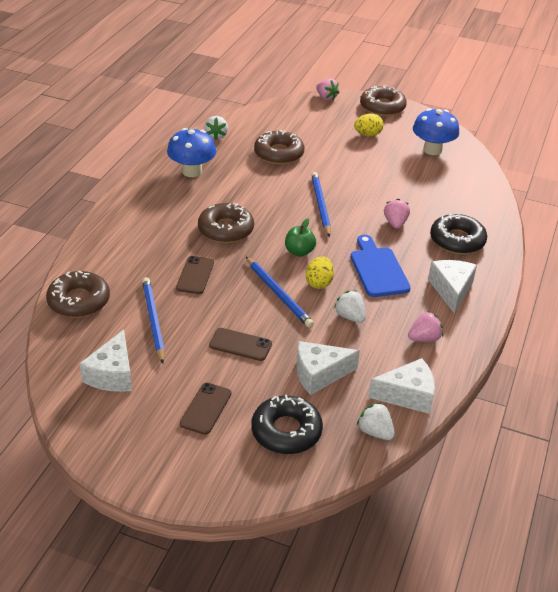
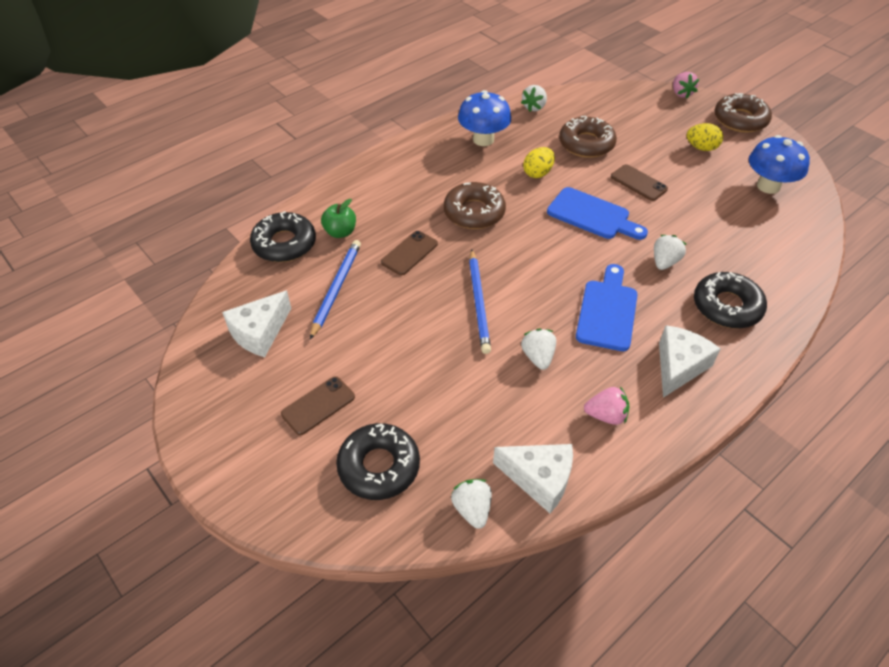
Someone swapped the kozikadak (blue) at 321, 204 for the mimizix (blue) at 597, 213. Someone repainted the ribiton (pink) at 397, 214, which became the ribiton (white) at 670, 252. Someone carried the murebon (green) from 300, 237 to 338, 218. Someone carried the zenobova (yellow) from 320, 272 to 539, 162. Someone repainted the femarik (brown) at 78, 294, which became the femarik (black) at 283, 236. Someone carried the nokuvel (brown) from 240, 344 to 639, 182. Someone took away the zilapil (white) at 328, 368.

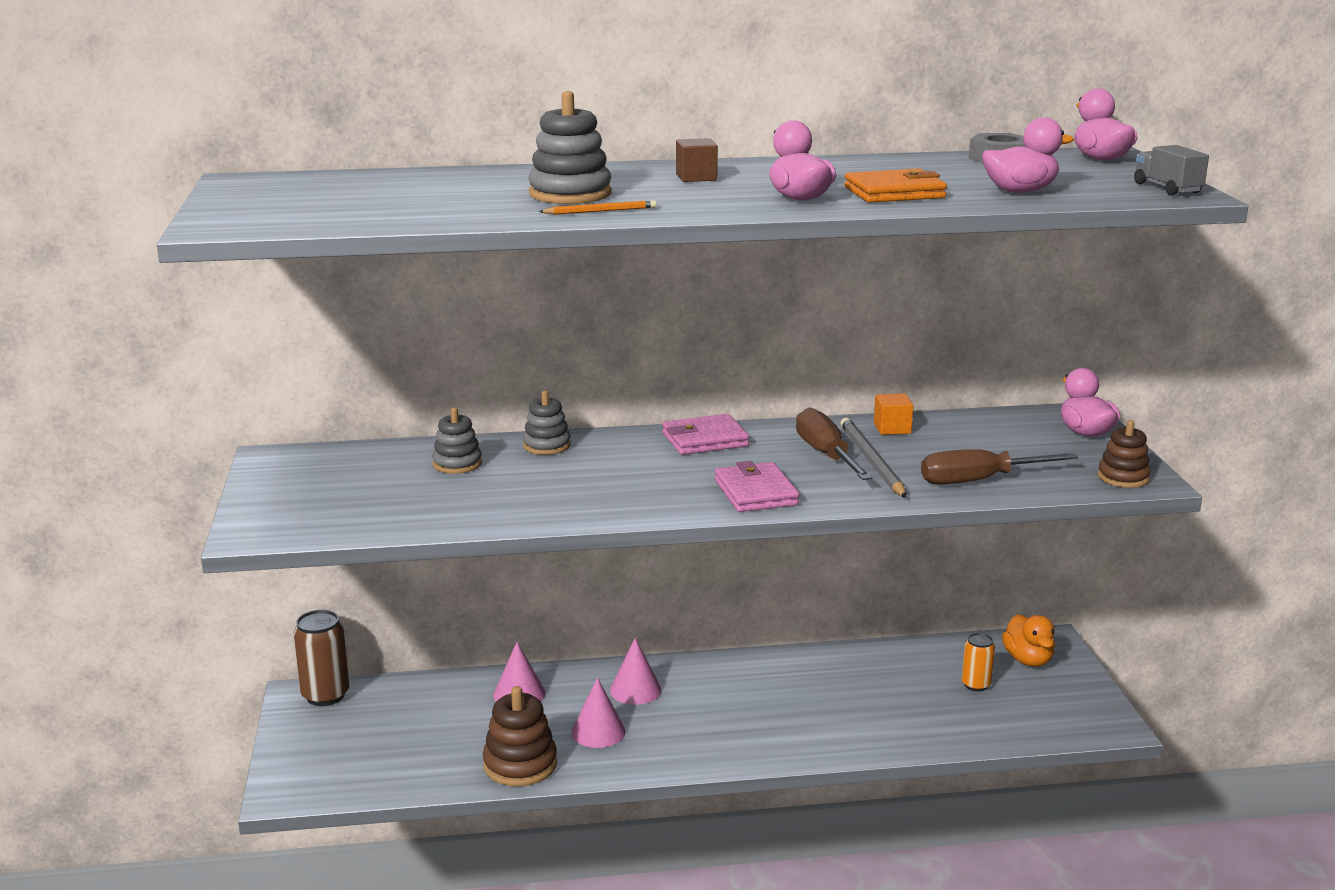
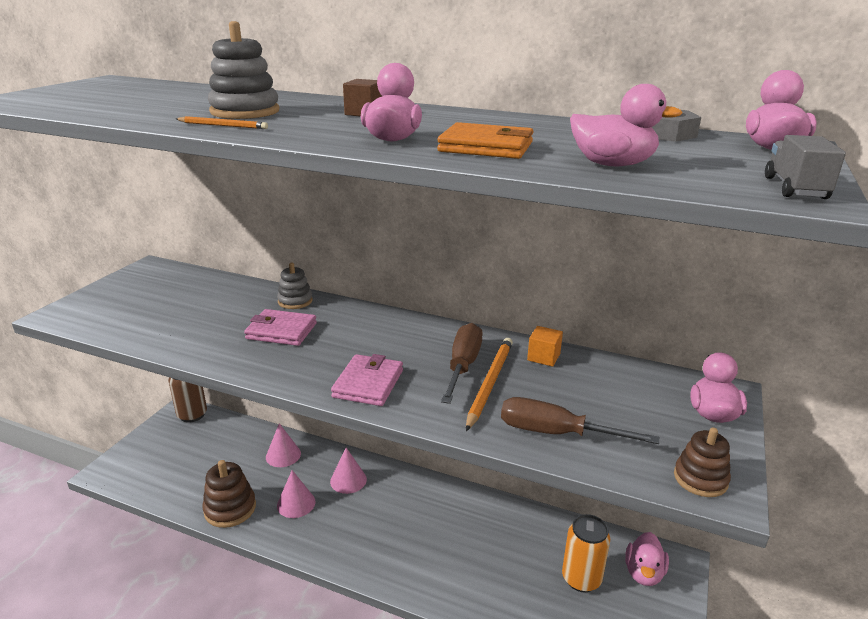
Someone took away the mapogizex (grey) at 457, 441. Someone carried the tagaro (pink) from 705, 434 to 280, 327. Someone repainted the kozikadak (grey) at 873, 458, which became the kozikadak (orange) at 489, 384. Someone repainted the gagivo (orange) at 1028, 640, which became the gagivo (pink) at 647, 559. Someone scaled the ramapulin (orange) at 978, 662 by 1.62.

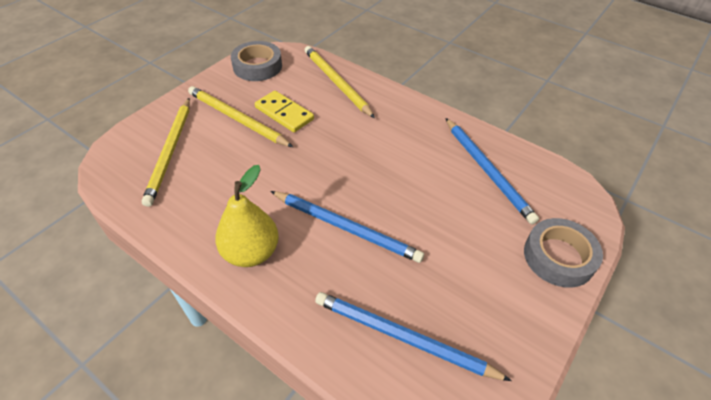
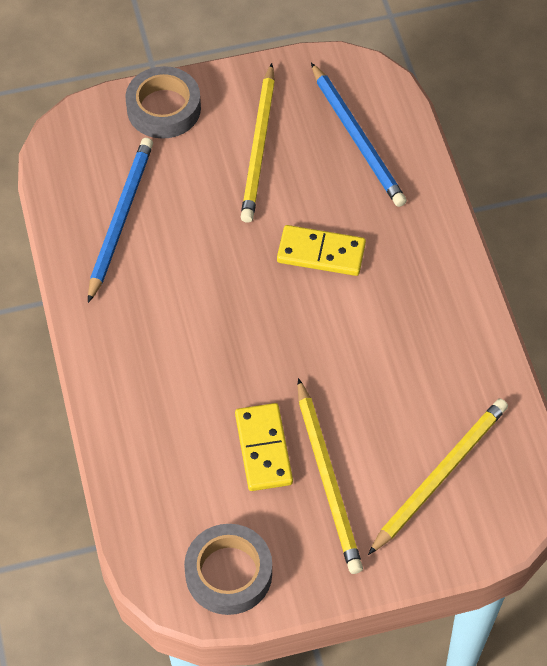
Someone carried the kozikadak (yellow) from 340, 82 to 258, 143. Someone took away the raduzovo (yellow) at 247, 216. Someone swapped the kozikadak (blue) at 347, 227 for the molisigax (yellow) at 321, 250.

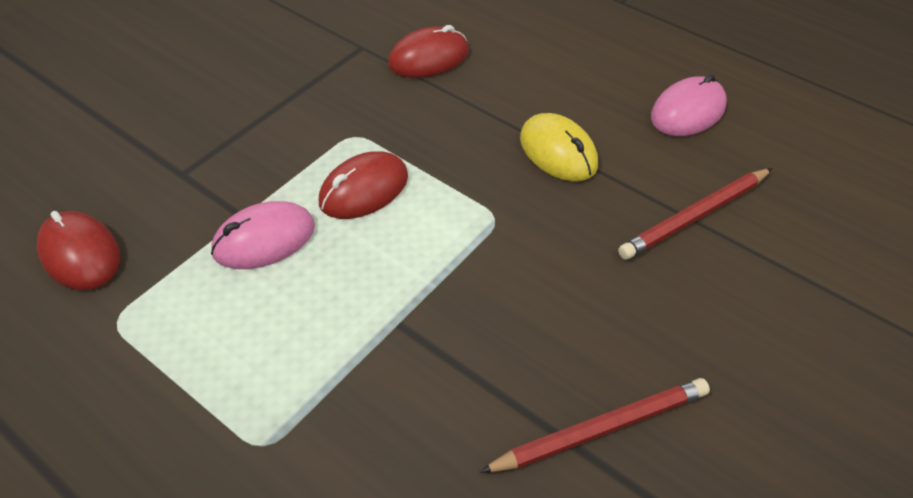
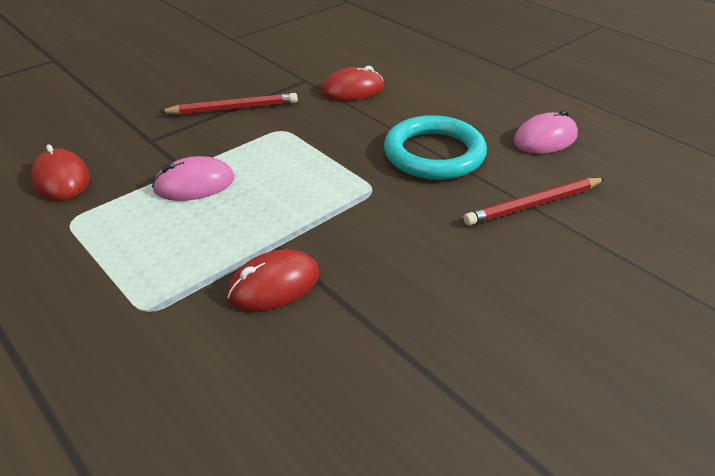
Someone swapped the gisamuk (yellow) at 559, 147 for the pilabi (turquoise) at 435, 147. Someone carried the gisamuk (red) from 363, 185 to 273, 280. Someone carried the kozikadak (red) from 595, 425 to 228, 104.

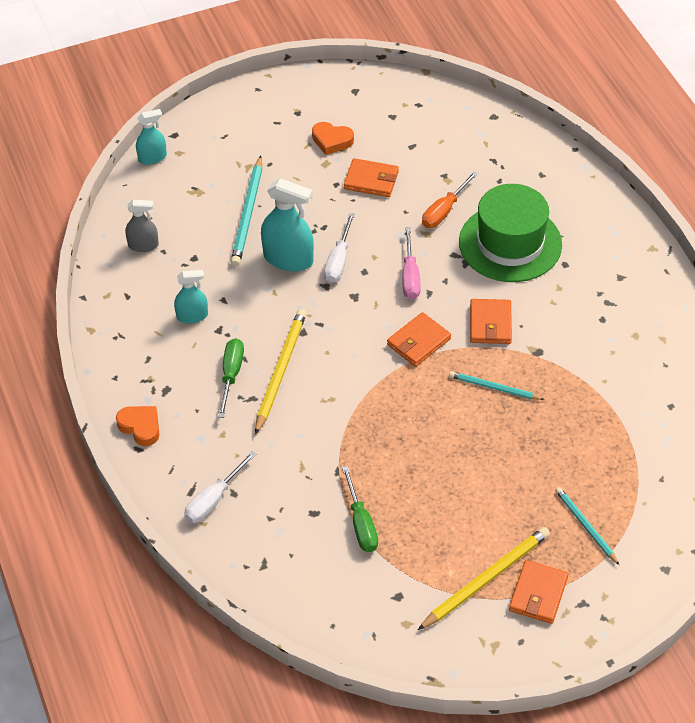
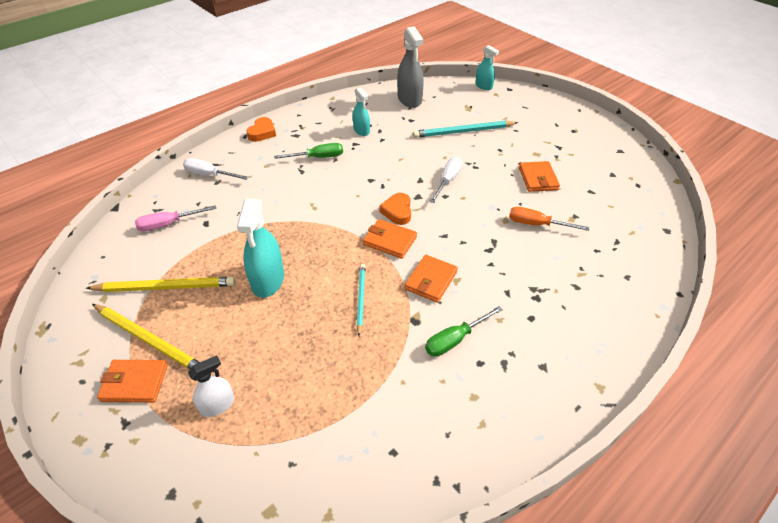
Someone carried the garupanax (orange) from 333, 138 to 395, 209. Someone carried the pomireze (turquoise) from 287, 224 to 260, 248. Someone took away the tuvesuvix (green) at 510, 233. Someone scaled the pomireze (grey) at 142, 226 by 1.69. Someone rotated the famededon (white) at 339, 248 by 120 degrees clockwise. Someone carried the famededon (pink) from 411, 263 to 175, 218. Someone rotated the tagaro (orange) at 491, 321 by 45 degrees counterclockwise. Someone carried the kozikadak (yellow) from 281, 372 to 160, 284. Someone carried the famededon (green) from 360, 509 to 464, 331. Someone swapped the kozikadak (turquoise) at 587, 526 for the pomireze (white) at 211, 386.

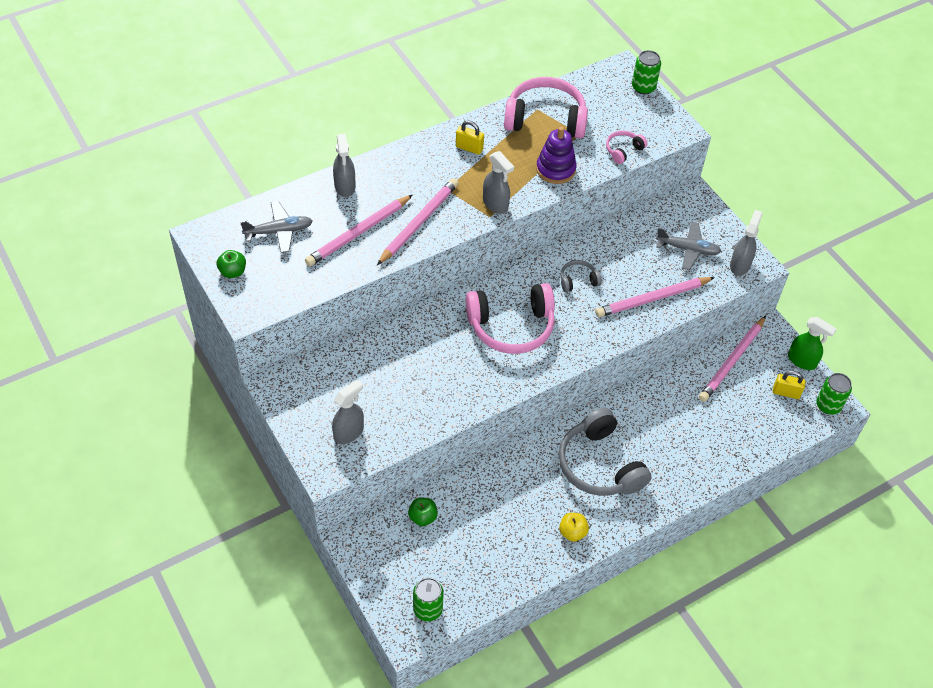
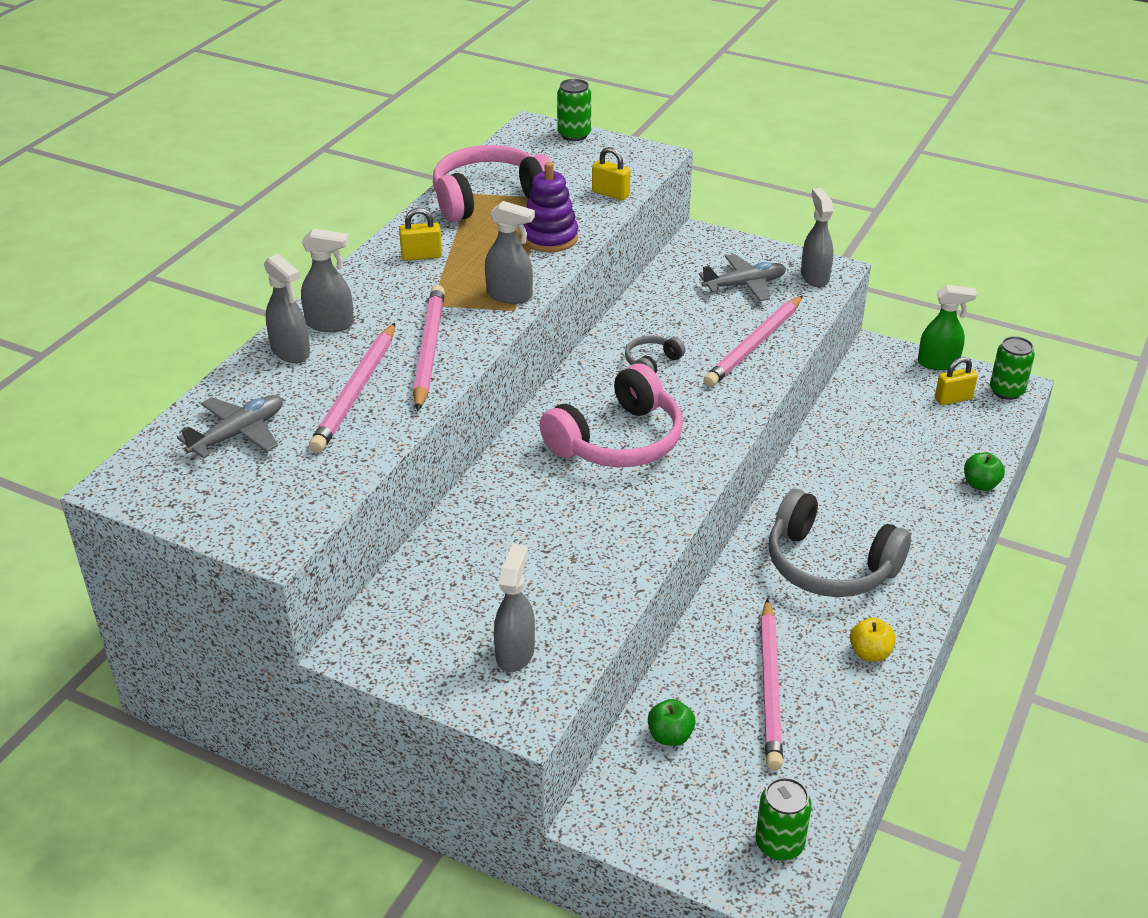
Someone swapped the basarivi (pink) at 627, 147 for the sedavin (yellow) at 611, 173. Someone carried the murebon (green) from 231, 264 to 984, 471. Someone carried the kozikadak (pink) from 732, 359 to 772, 684. Someone put down the pomireze (grey) at 327, 280.

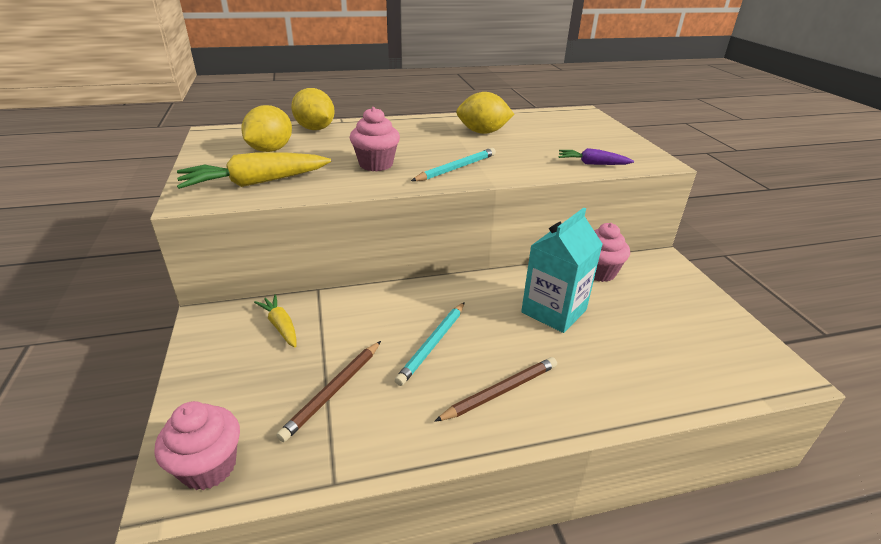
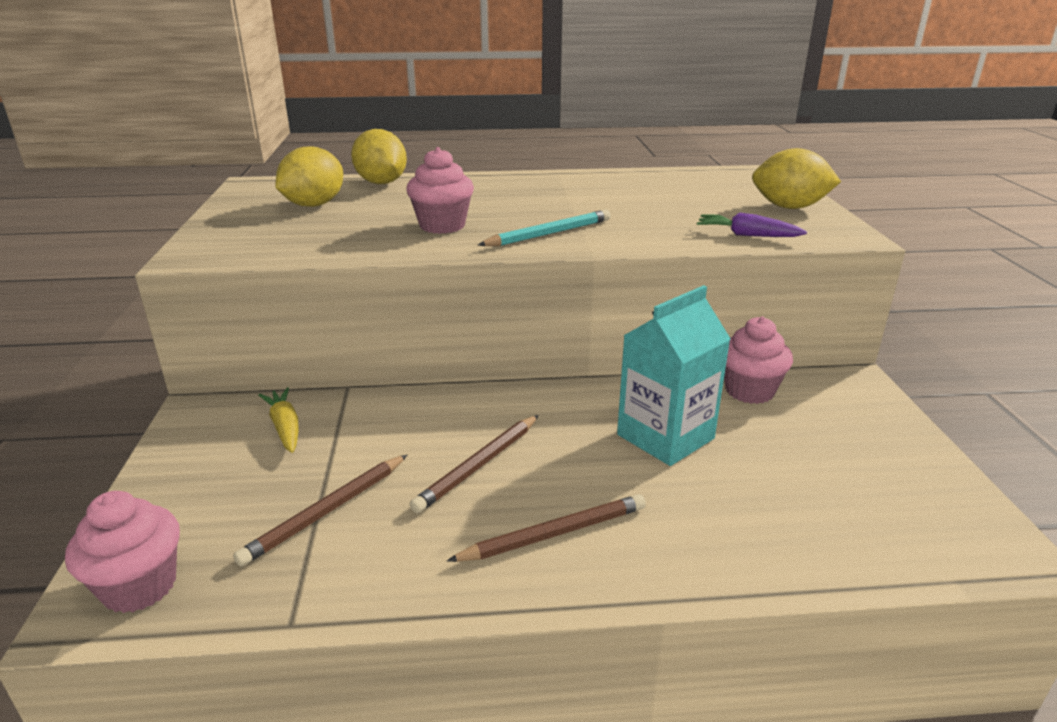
Someone carried the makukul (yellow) from 485, 113 to 796, 178. Someone took away the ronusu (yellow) at 254, 170. Someone repainted the kozikadak (turquoise) at 430, 344, which became the kozikadak (brown) at 474, 464.

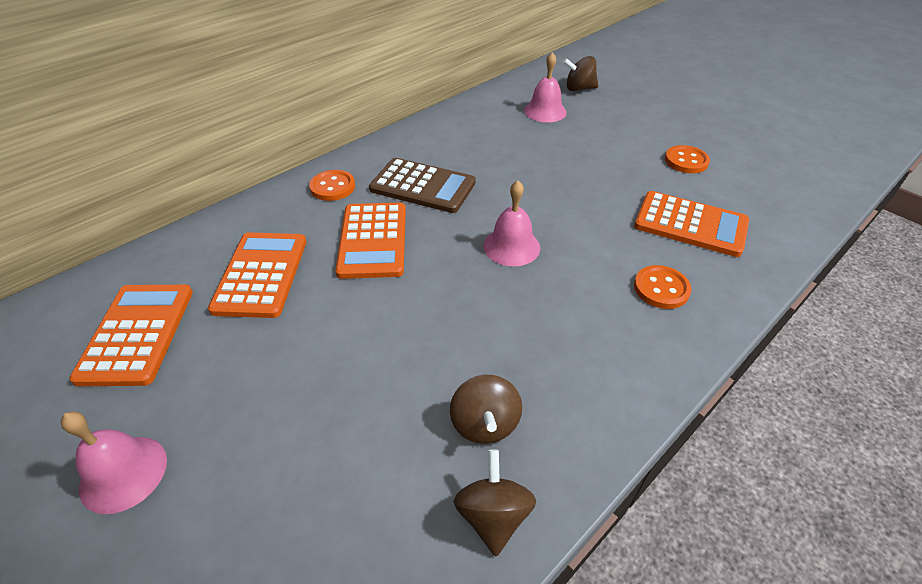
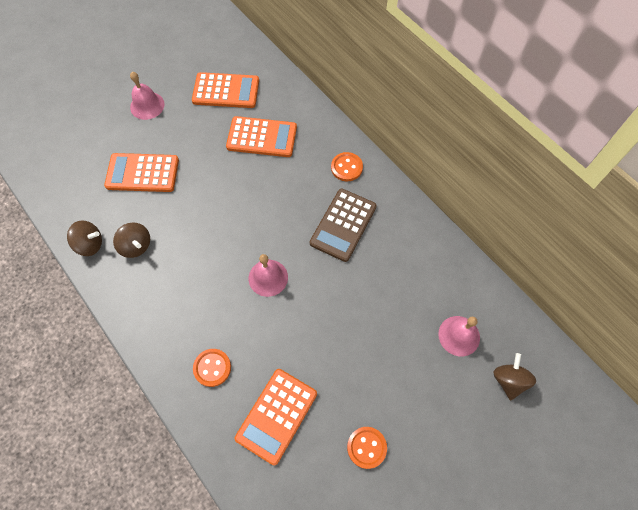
Someone carried the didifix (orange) from 370, 241 to 141, 172. Someone rotated the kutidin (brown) at 486, 409 by 135 degrees counterclockwise.

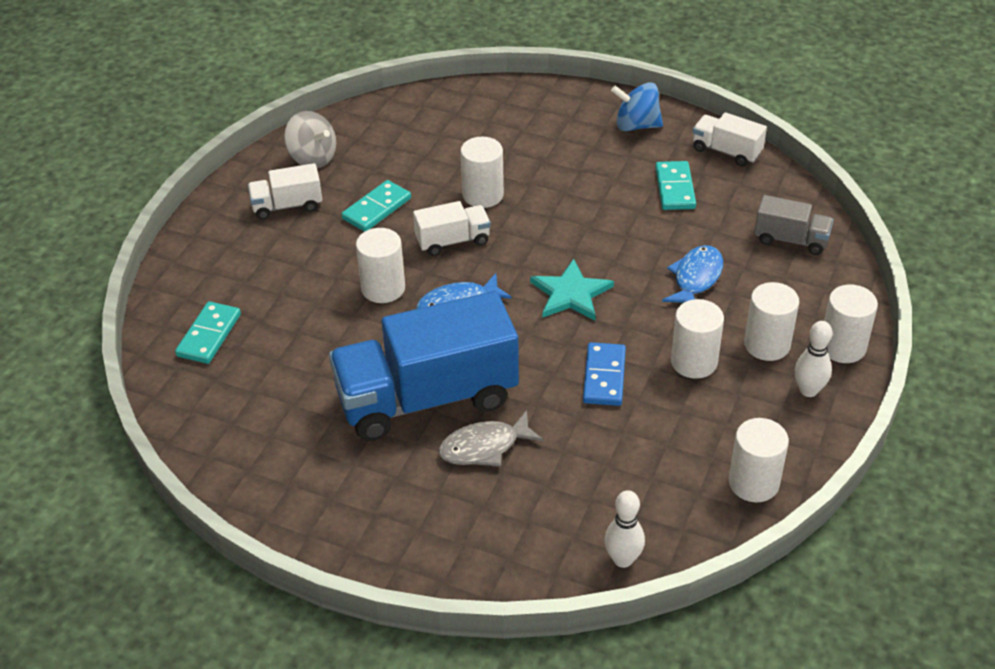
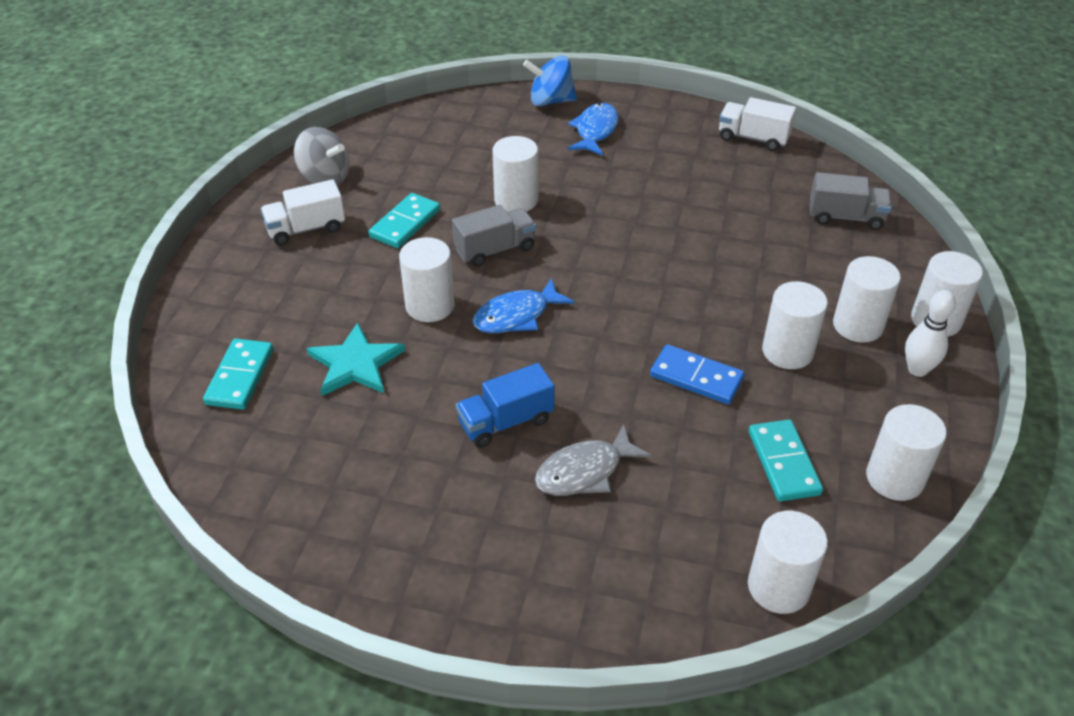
Someone carried the kutidin (blue) from 637, 106 to 550, 80. Someone carried the molisigax (turquoise) from 675, 185 to 786, 460. Someone repainted the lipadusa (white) at 452, 228, which became the lipadusa (grey) at 494, 236. Someone carried the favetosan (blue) from 692, 274 to 593, 129. Someone carried the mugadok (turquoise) from 572, 289 to 355, 359. Someone scaled the lipadusa (blue) at 424, 366 by 0.46. Someone rotated the molisigax (blue) at 604, 374 by 60 degrees counterclockwise. Someone swapped the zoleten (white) at 624, 529 for the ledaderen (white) at 788, 562.

